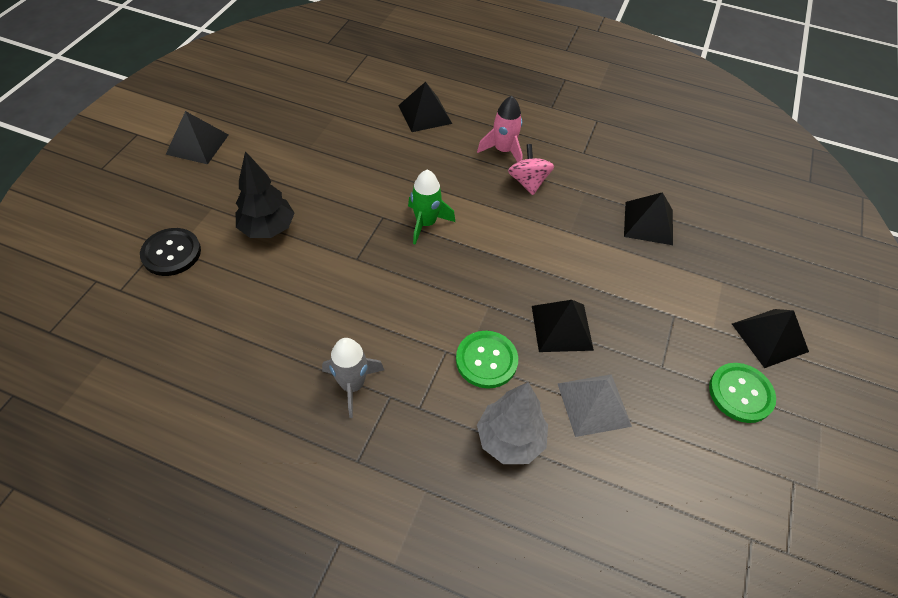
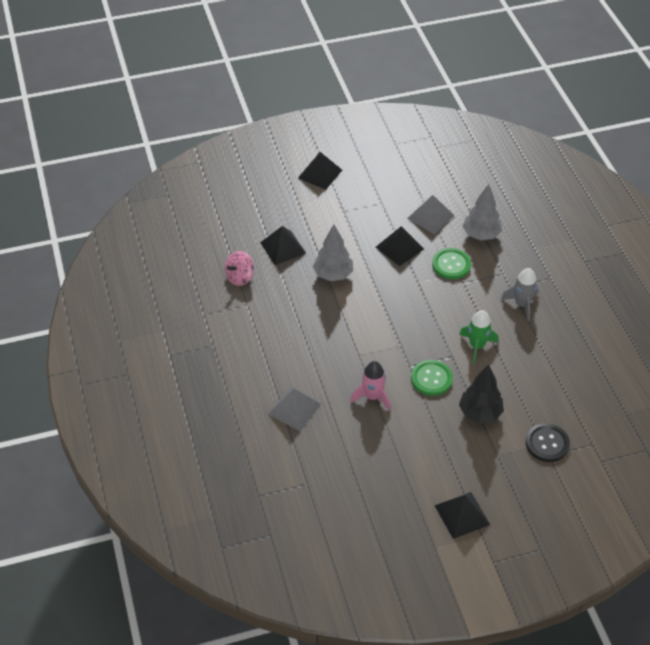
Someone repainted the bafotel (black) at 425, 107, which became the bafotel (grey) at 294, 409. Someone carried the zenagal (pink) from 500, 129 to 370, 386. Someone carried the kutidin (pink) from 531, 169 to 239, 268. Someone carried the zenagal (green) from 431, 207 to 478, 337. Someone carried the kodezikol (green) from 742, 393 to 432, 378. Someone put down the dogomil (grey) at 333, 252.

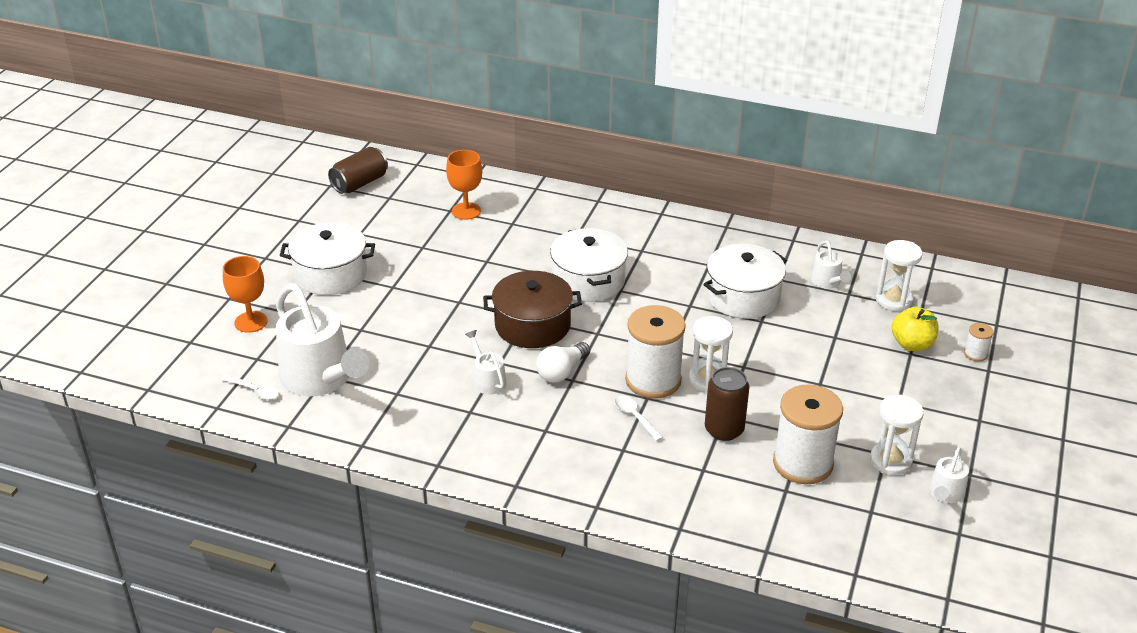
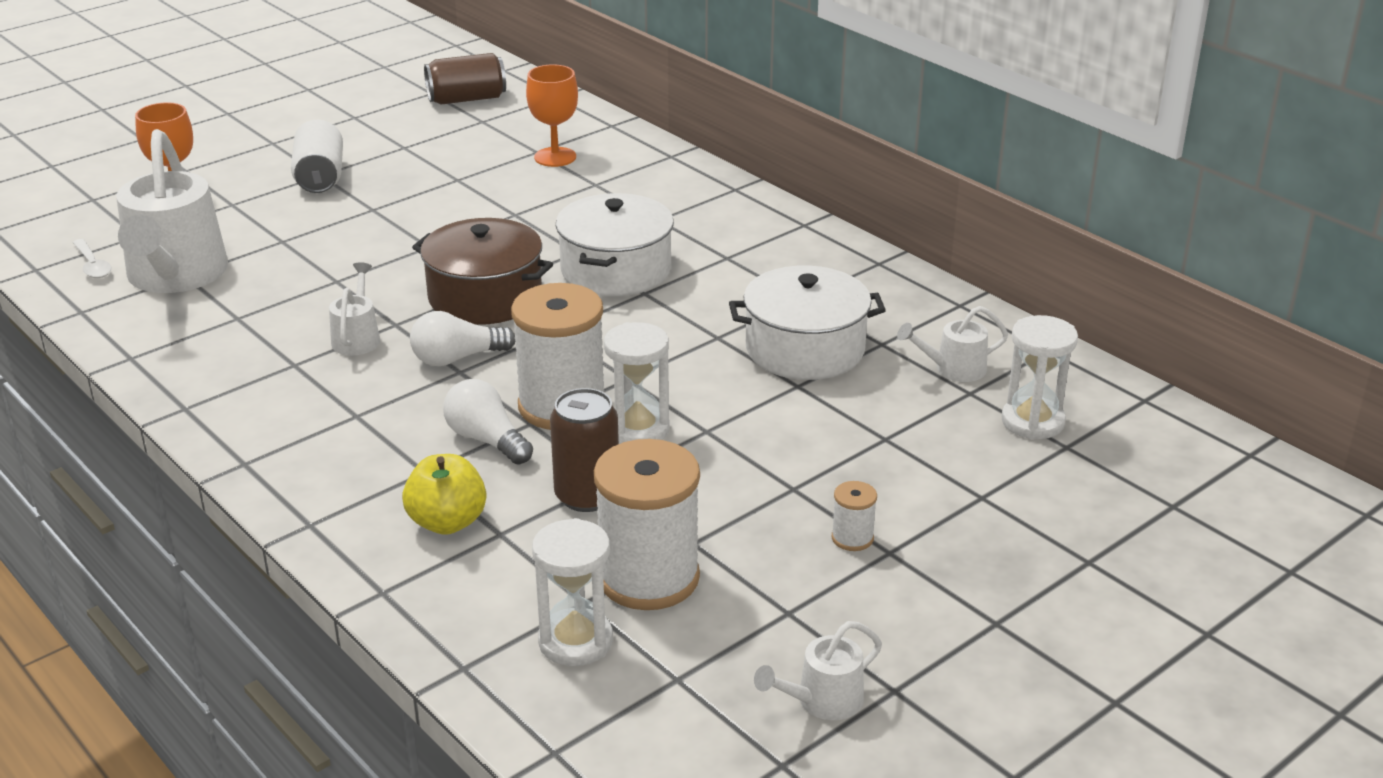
Someone swapped the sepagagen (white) at 327, 258 for the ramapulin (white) at 317, 156. Someone rotated the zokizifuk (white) at 831, 264 by 60 degrees clockwise. Someone carried the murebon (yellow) from 915, 329 to 444, 494. Someone carried the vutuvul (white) from 979, 342 to 854, 516. Someone swapped the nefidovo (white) at 639, 418 for the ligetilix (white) at 488, 422. Someone carried the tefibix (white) from 897, 435 to 572, 592.

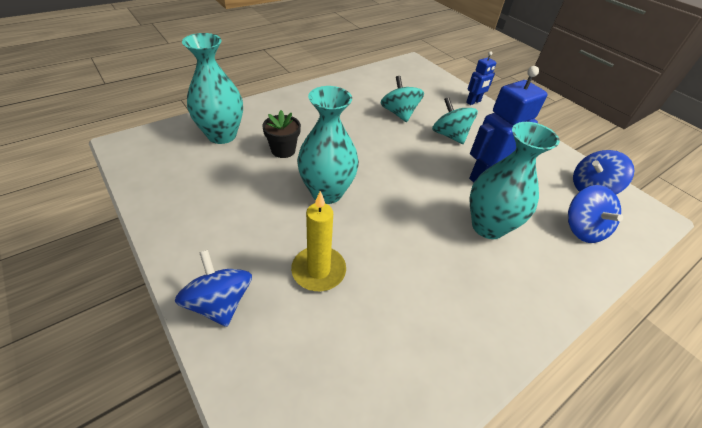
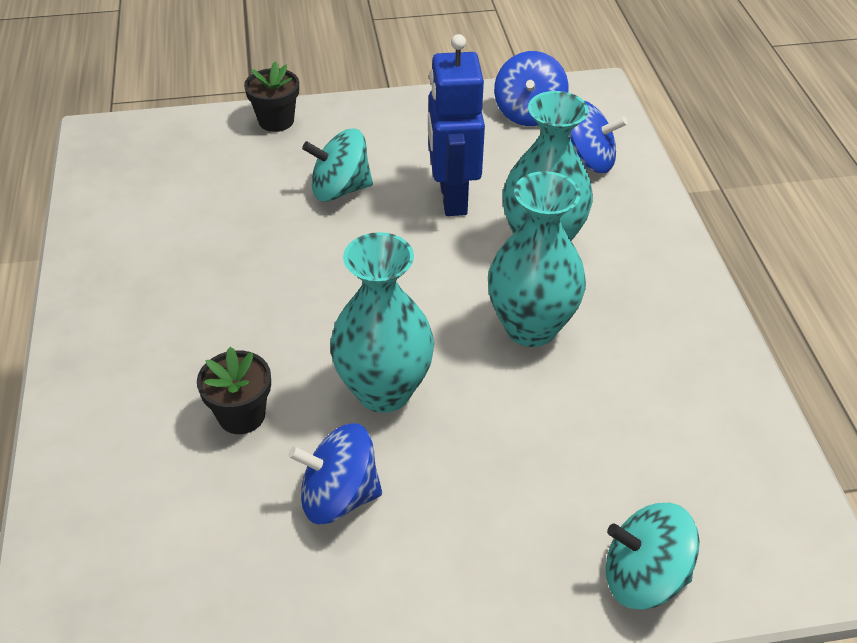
Someone carried the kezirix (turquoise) from 212, 88 to 537, 259. Someone swapped the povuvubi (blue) at 481, 78 for the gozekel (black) at 271, 96. Someone carried the kutidin (turquoise) from 402, 99 to 652, 556. Someone took away the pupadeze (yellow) at 318, 241. Someone carried the kutidin (blue) from 213, 288 to 335, 473.

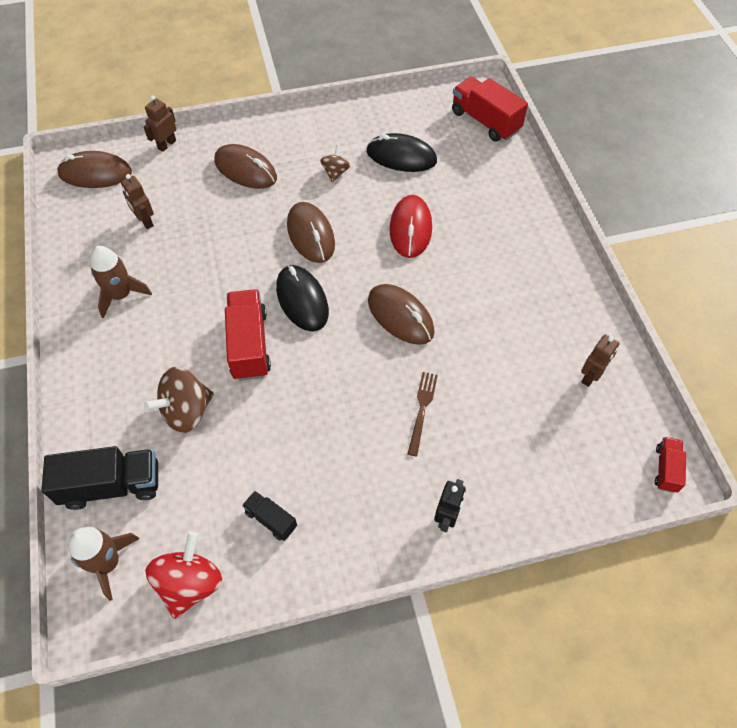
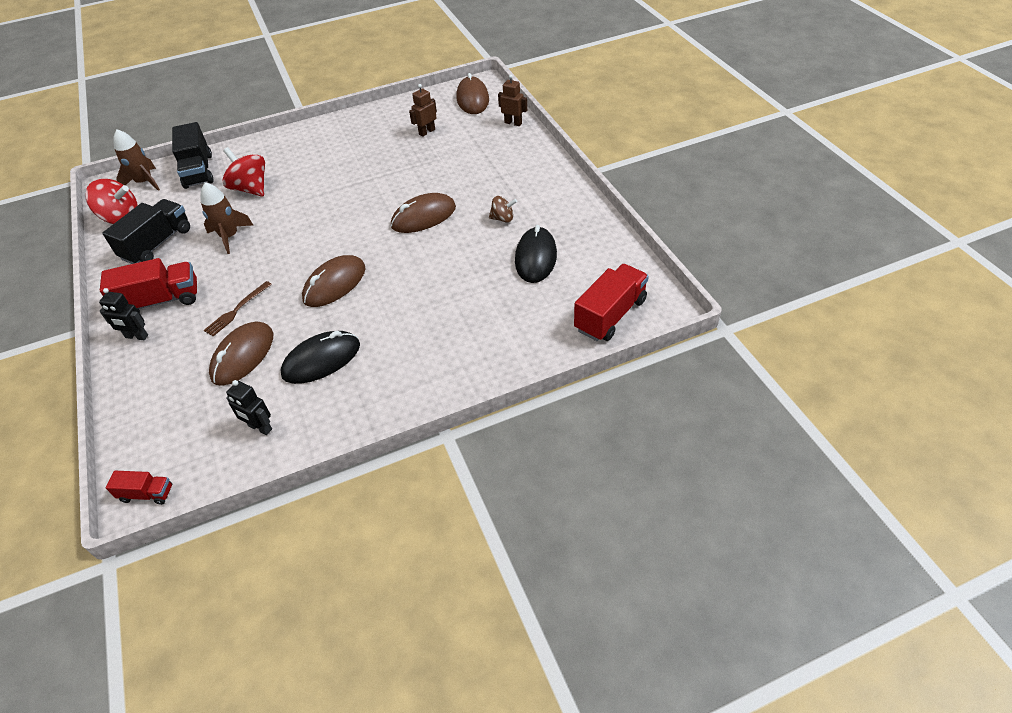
Someone carried the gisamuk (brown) from 245, 166 to 241, 353. Someone took away the gisamuk (red) at 411, 226. Someone carried the zenagal (brown) from 121, 282 to 226, 218. Someone carried the gisamuk (black) from 302, 298 to 320, 357. Someone carried the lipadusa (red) from 248, 335 to 148, 285. Someone repainted the povuvubi (brown) at 600, 360, which became the povuvubi (black) at 249, 407. Someone repainted the kutidin (brown) at 179, 400, which became the kutidin (red) at 243, 172. Someone rotated the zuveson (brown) at 423, 414 by 120 degrees clockwise. Someone scaled the lipadusa (black) at 269, 516 by 1.88.

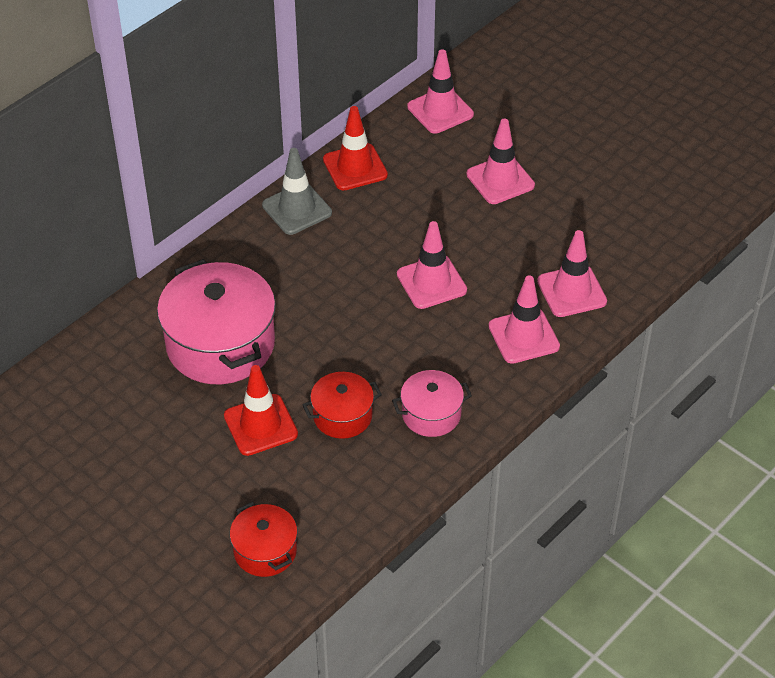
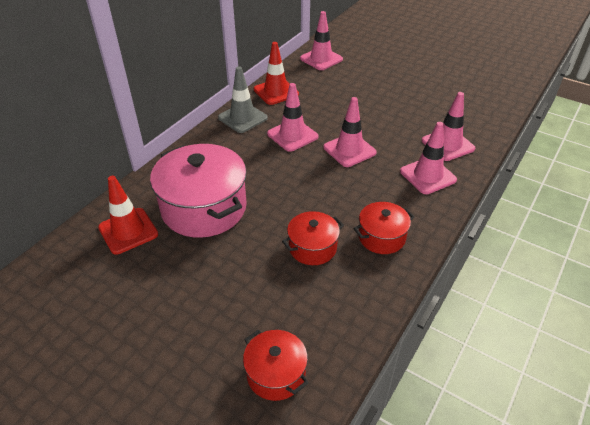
Someone carried the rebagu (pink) from 500, 161 to 292, 117. Someone carried the rebagu (red) from 261, 410 to 128, 215. Someone repainted the sepagagen (pink) at 432, 403, which became the sepagagen (red) at 384, 228.

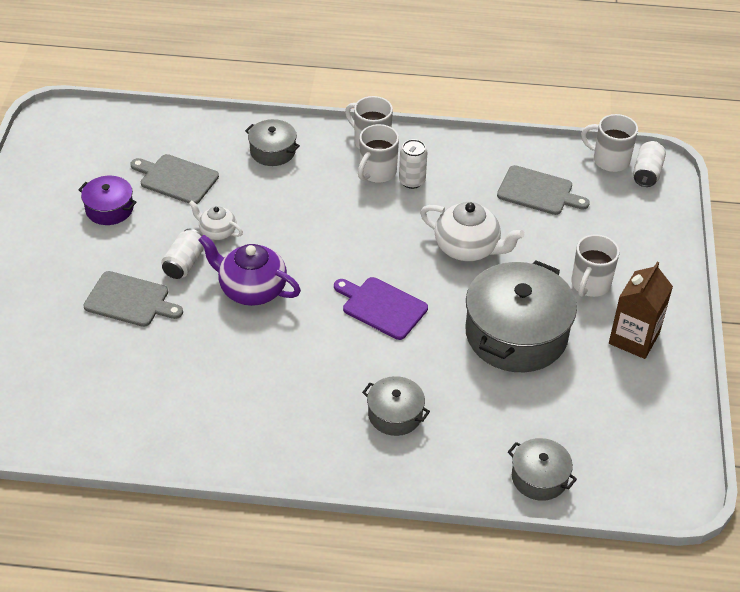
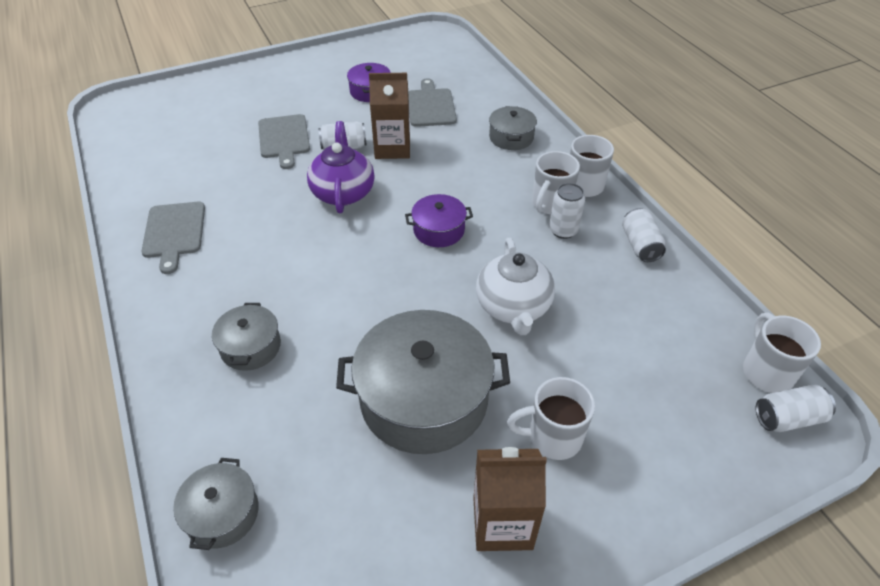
Someone rotated the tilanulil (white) at 378, 153 by 60 degrees counterclockwise. Someone carried the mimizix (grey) from 543, 190 to 173, 238. Someone swapped the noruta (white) at 216, 220 for the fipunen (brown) at 389, 116. Someone took away the mimizix (purple) at 381, 308. Someone put down the sepagagen (purple) at 439, 220. Someone put down the ramapulin (white) at 644, 235.

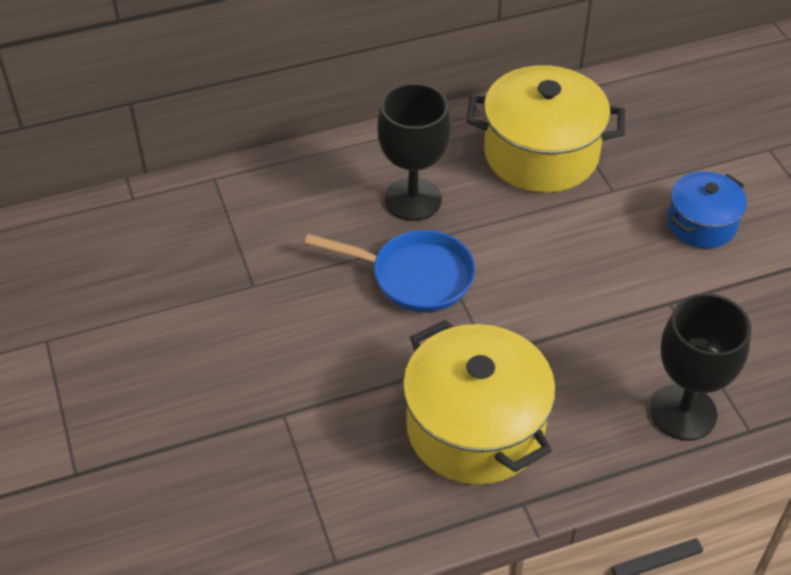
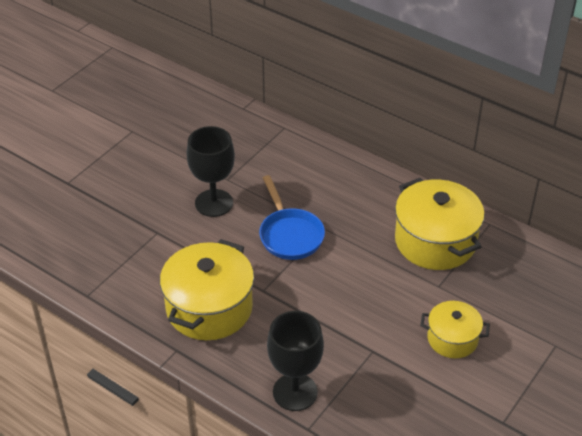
Someone carried the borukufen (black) from 414, 152 to 210, 171. Someone repainted the sepagagen (blue) at 707, 209, which became the sepagagen (yellow) at 455, 329.

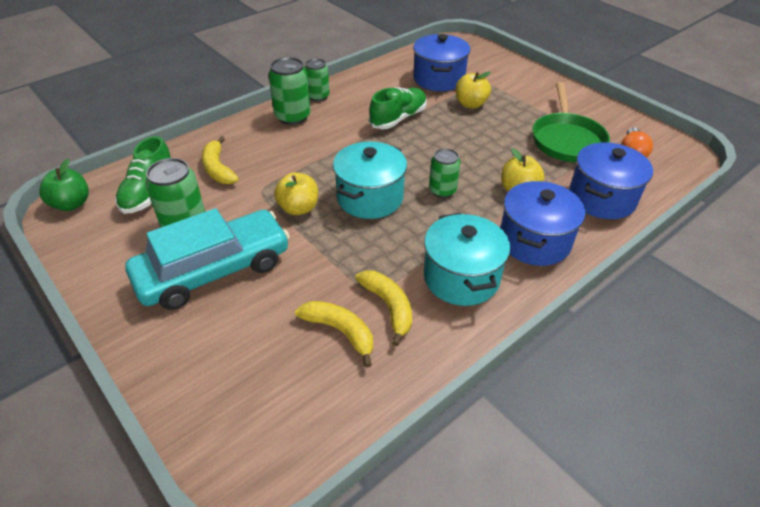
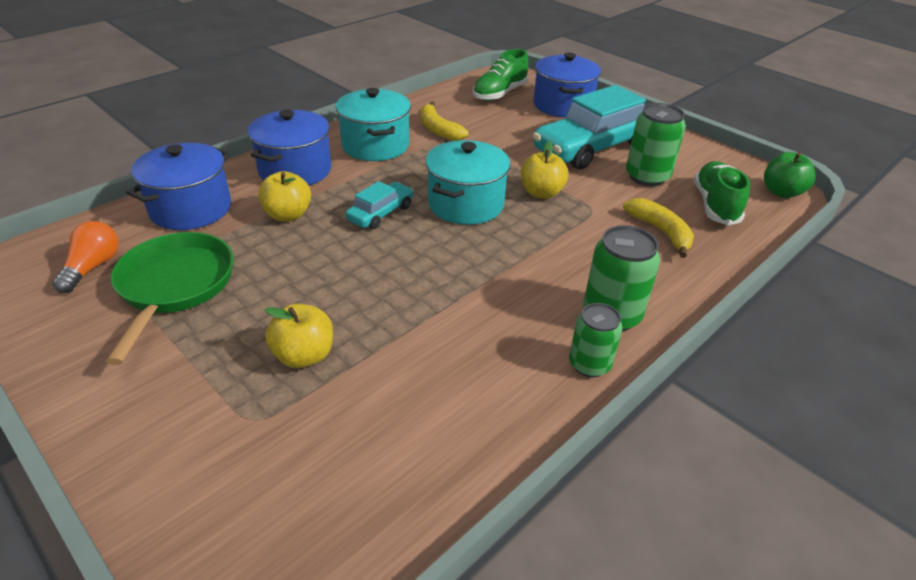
Someone carried the sepagagen (blue) from 442, 62 to 567, 85. Someone carried the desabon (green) from 398, 108 to 501, 75. Someone swapped the ramapulin (green) at 444, 173 for the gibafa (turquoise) at 380, 205. Someone took away the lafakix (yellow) at 334, 334.

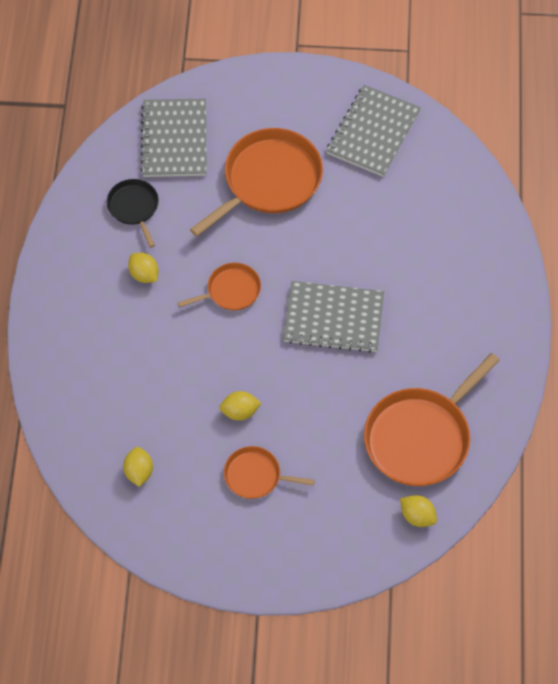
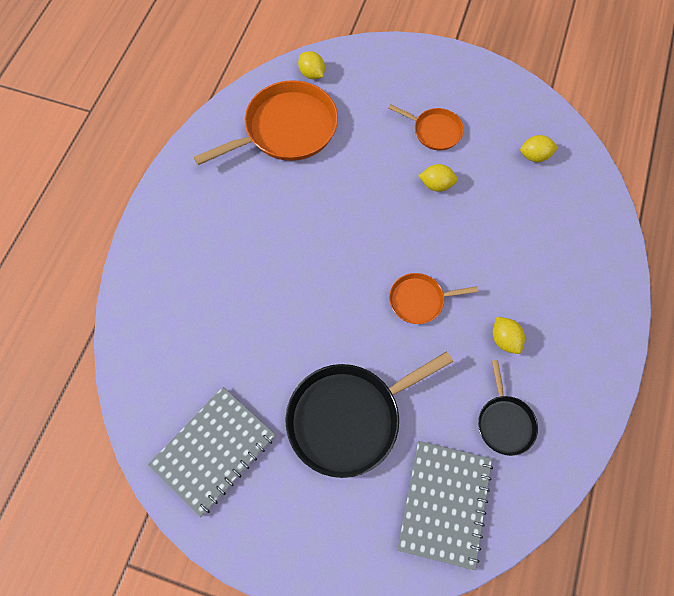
Someone repainted the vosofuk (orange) at 256, 182, which became the vosofuk (black) at 369, 414. Someone took away the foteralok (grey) at 333, 317. Someone rotated the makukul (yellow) at 138, 467 by 75 degrees clockwise.

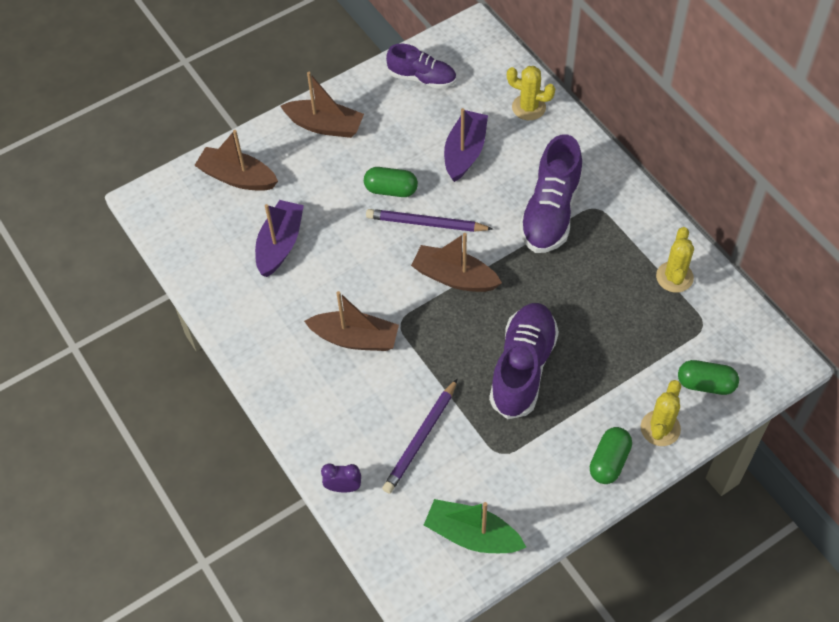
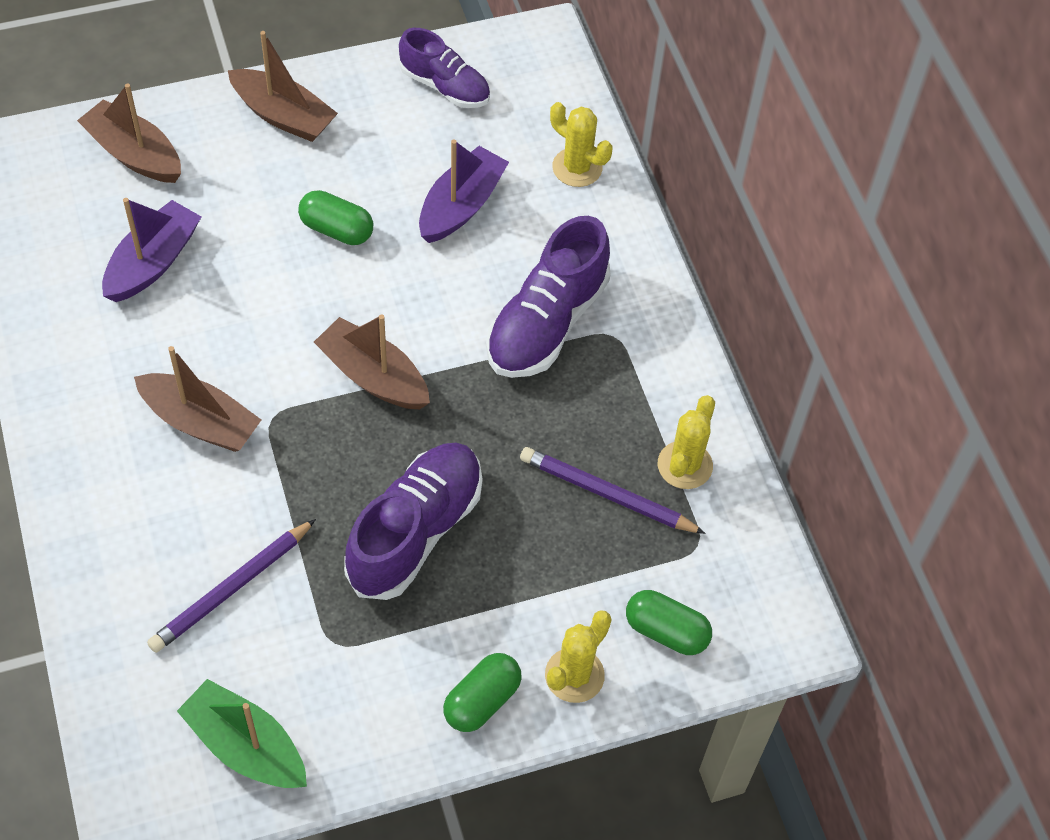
Someone carried the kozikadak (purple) from 429, 220 to 613, 490. Someone took away the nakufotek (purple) at 341, 478.

